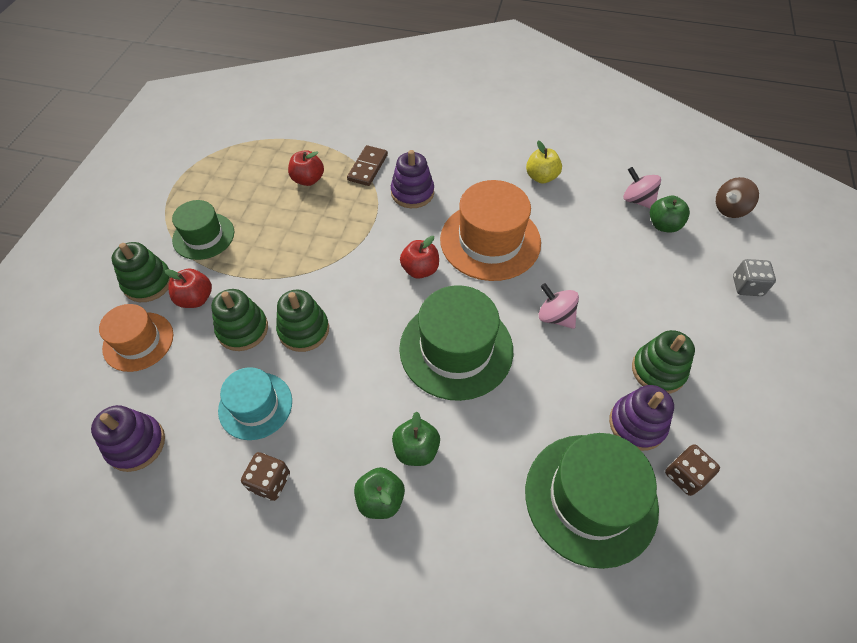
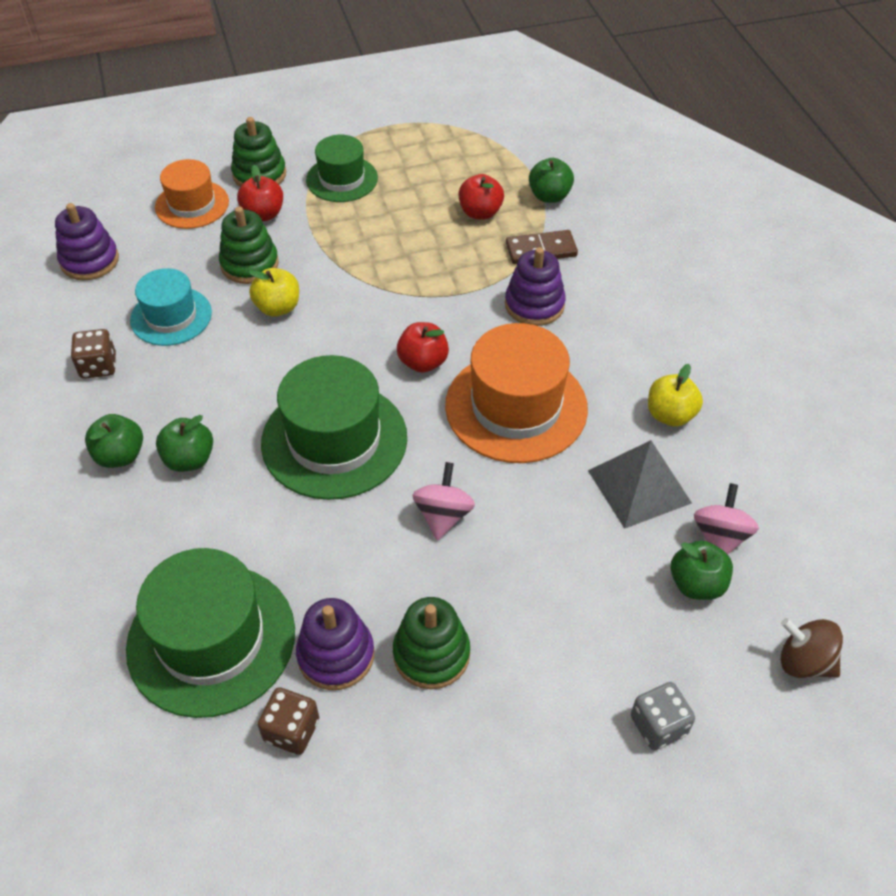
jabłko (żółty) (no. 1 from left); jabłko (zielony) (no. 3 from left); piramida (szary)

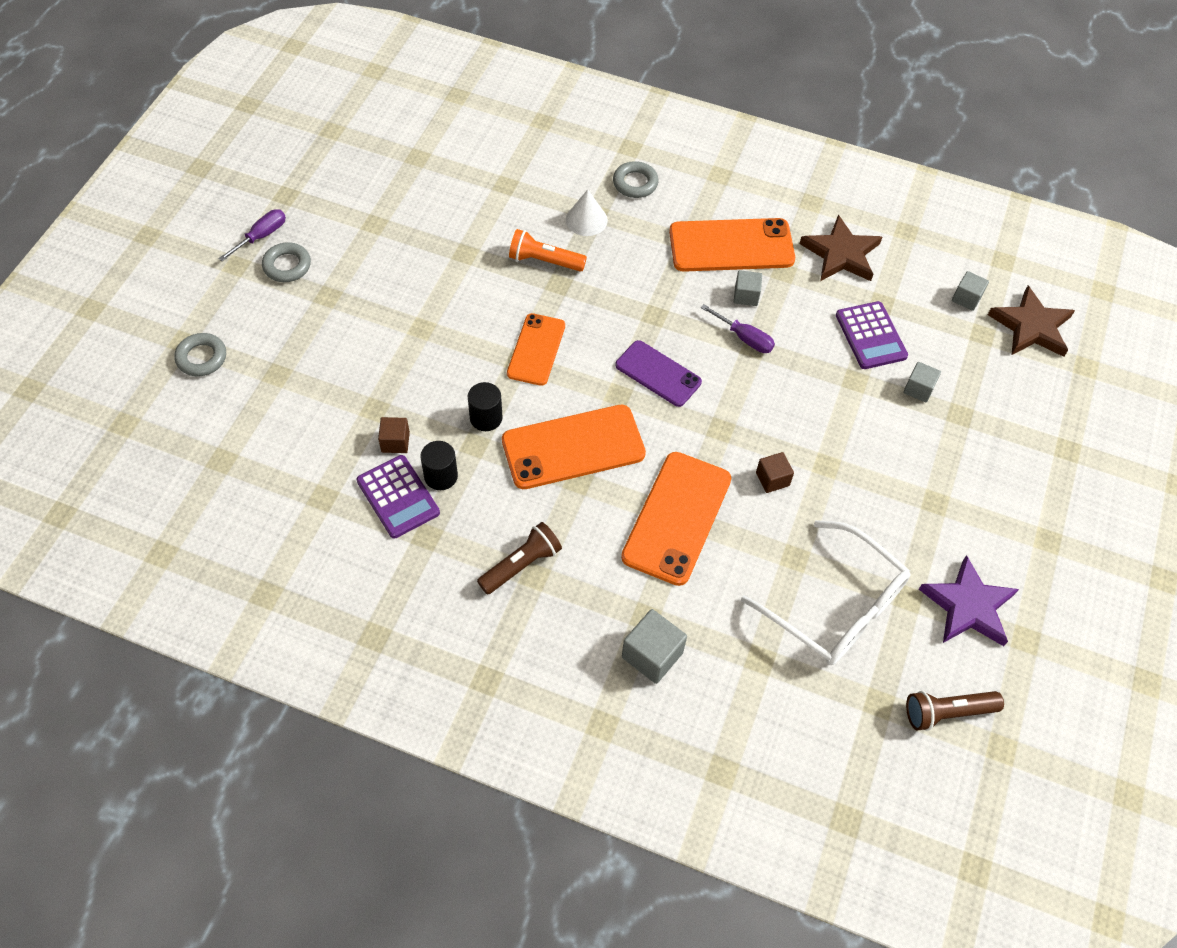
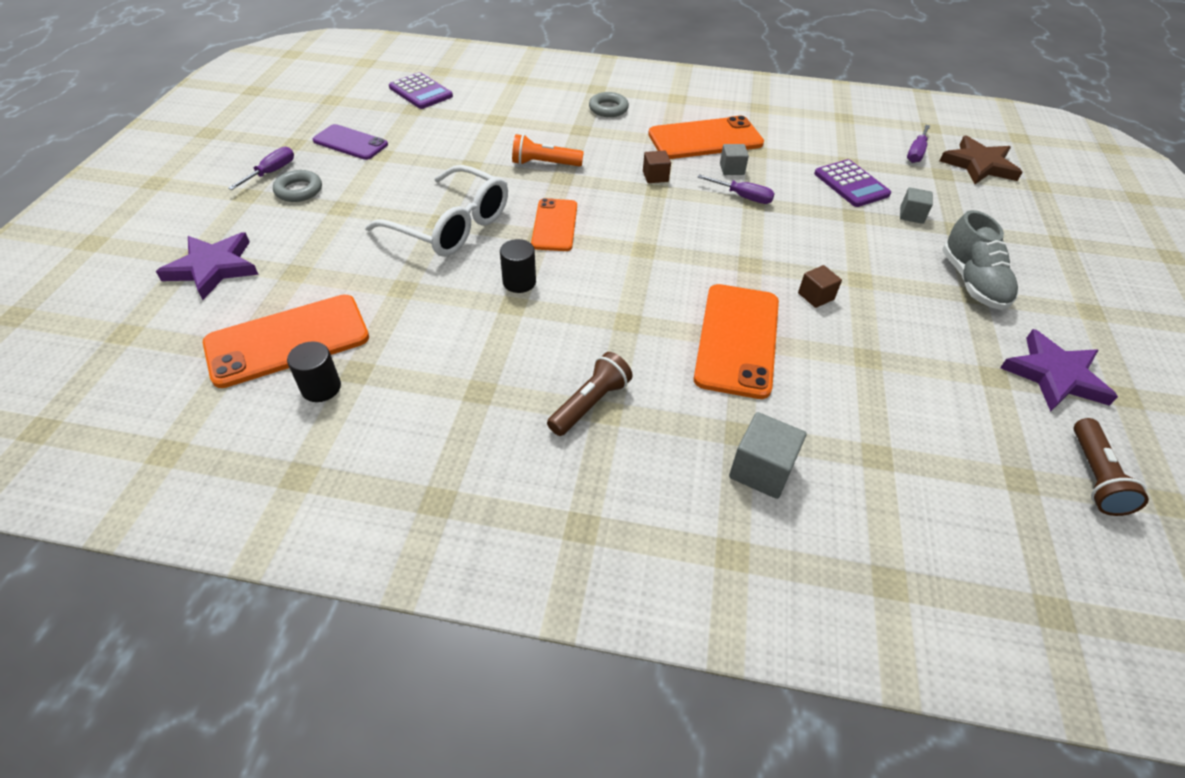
stożek (biały); gwiazda (brązowy) (no. 1 from left in the first image); śrubokręt (fioletowy) (no. 3 from left); gwiazda (fioletowy) (no. 1 from left); telefon (fioletowy); telefon (pomarańczowy) (no. 1 from left); sześcian (brązowy) (no. 1 from left); walec (czarny) (no. 1 from left); kalkulator (fioletowy) (no. 1 from left); okulary (biały); latarka (brązowy) (no. 2 from left); but (szary)

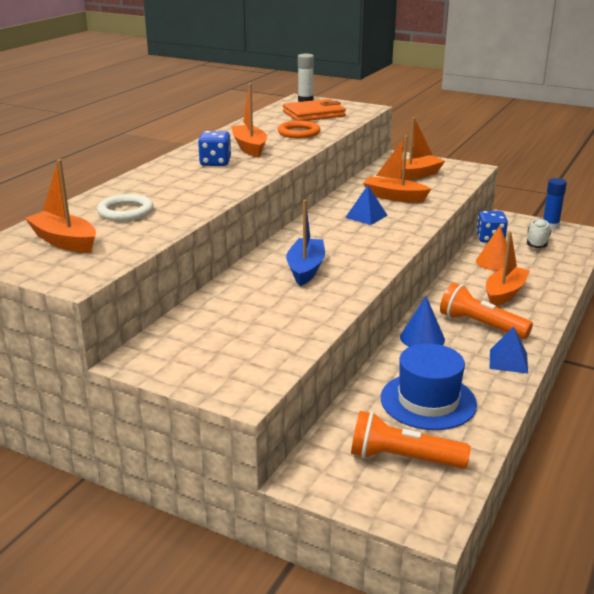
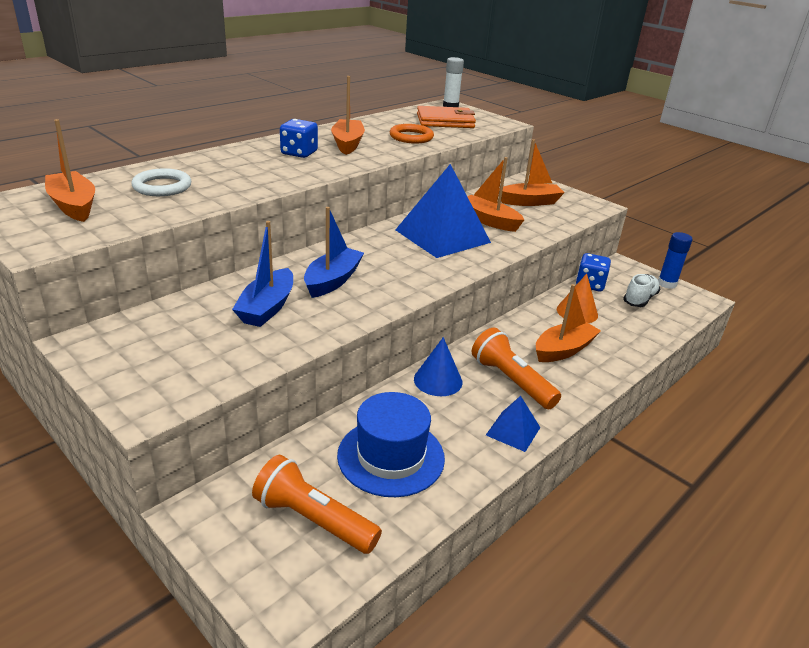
piramida (niebieski) (no. 1 from left); łódka (niebieski) (no. 1 from left)

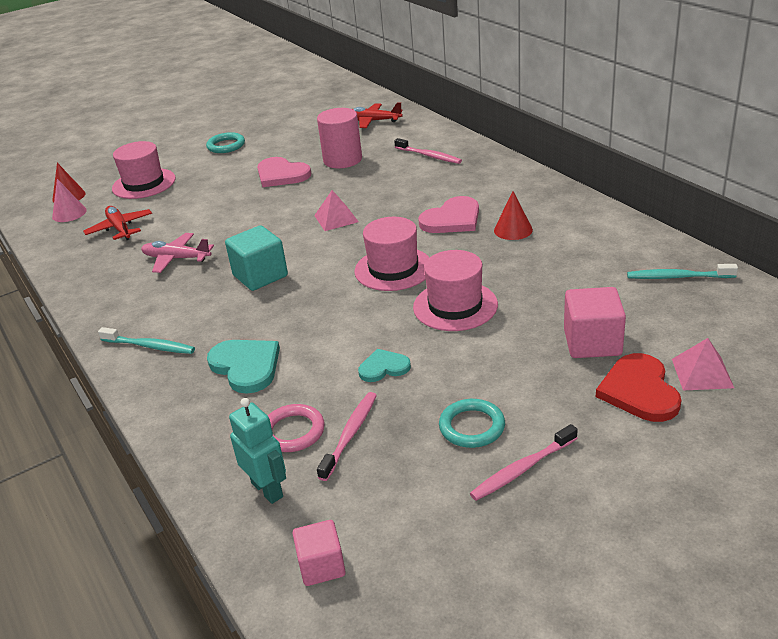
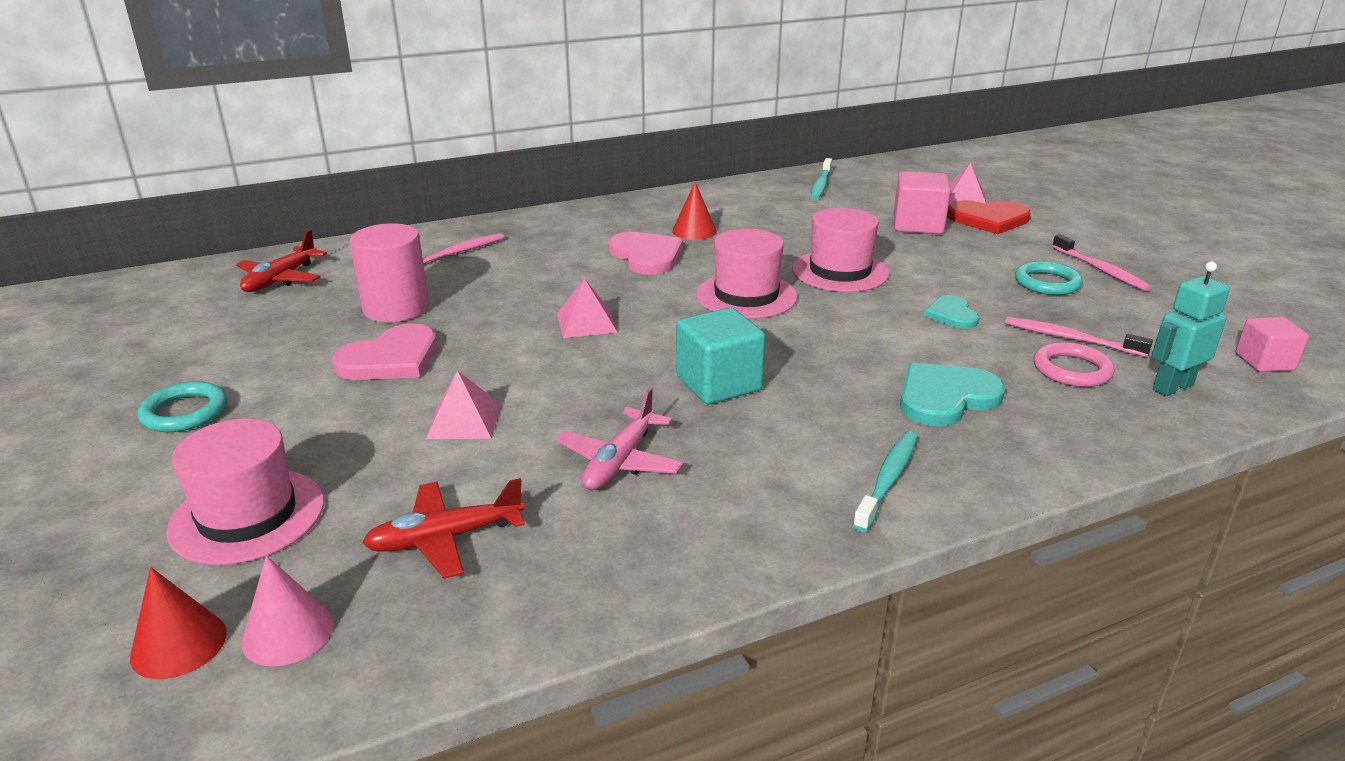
piramida (różowy) (no. 1 from left)

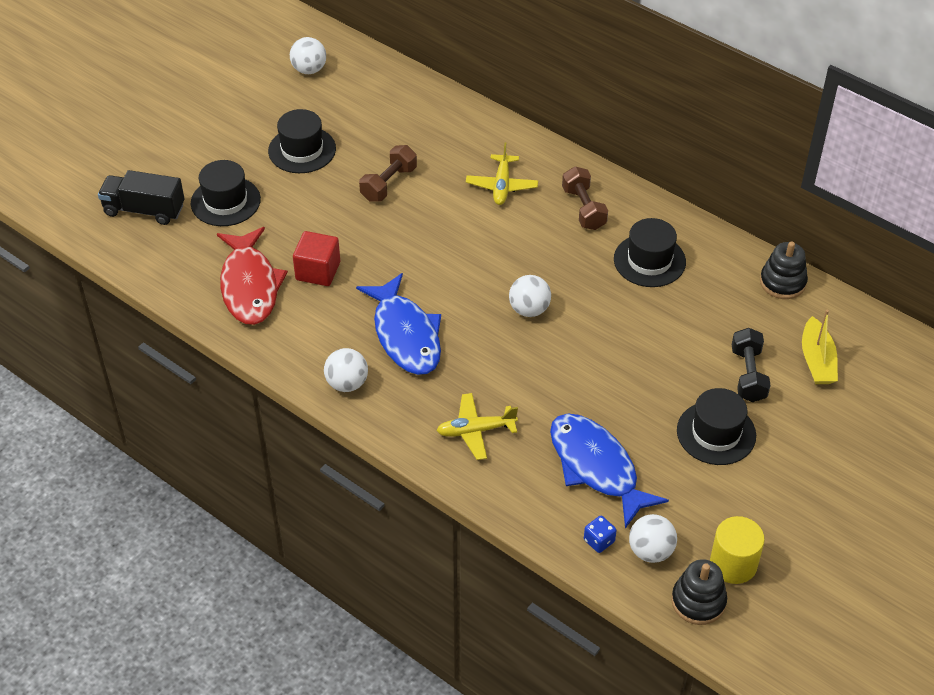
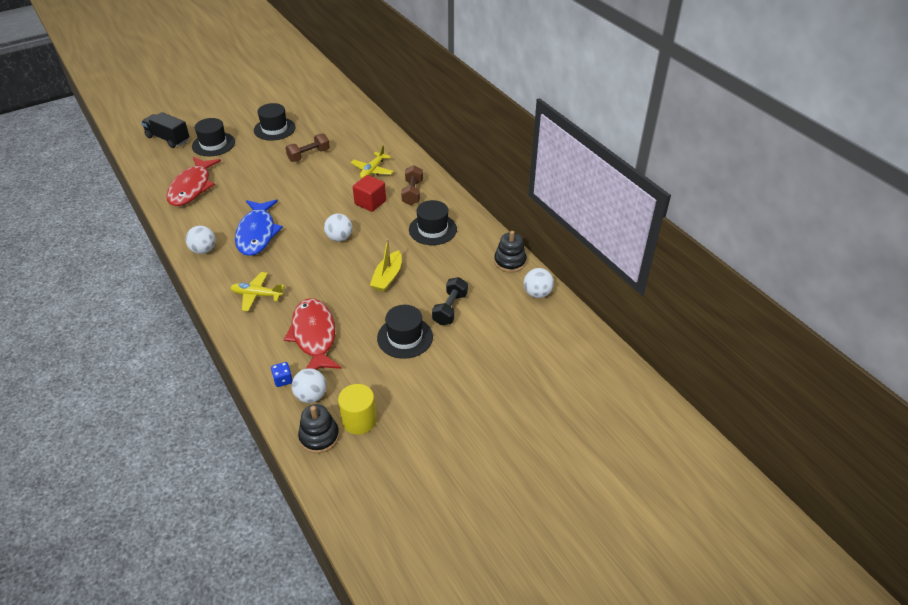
piłka (biały) (no. 4 from left); sześcian (czerwony); łódka (żółty); ryba (czerwony) (no. 2 from left)

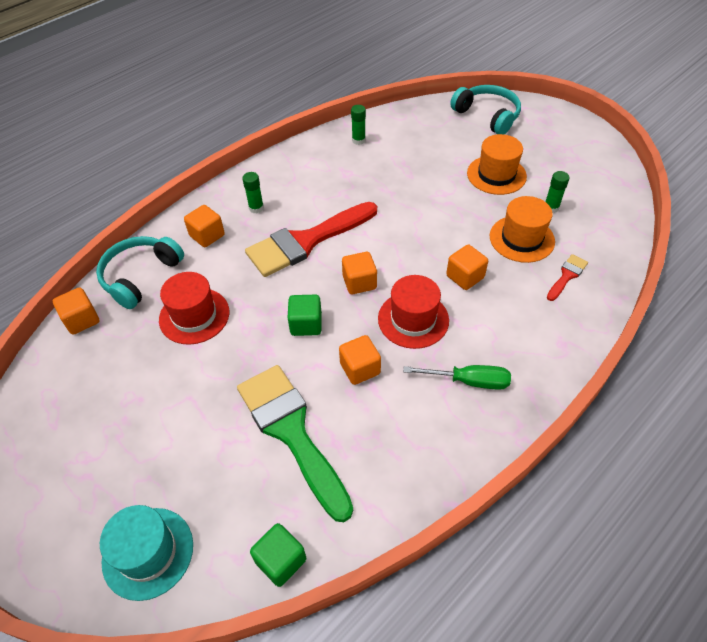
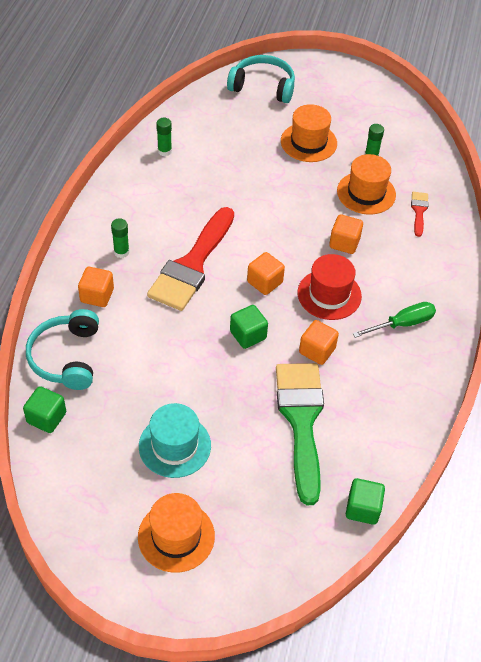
kapelusz (czerwony) (no. 1 from left in the first image); sześcian (zielony) (no. 1 from left); pędzel (zielony); kapelusz (turkusowy); kapelusz (pomarańczowy) (no. 1 from left)

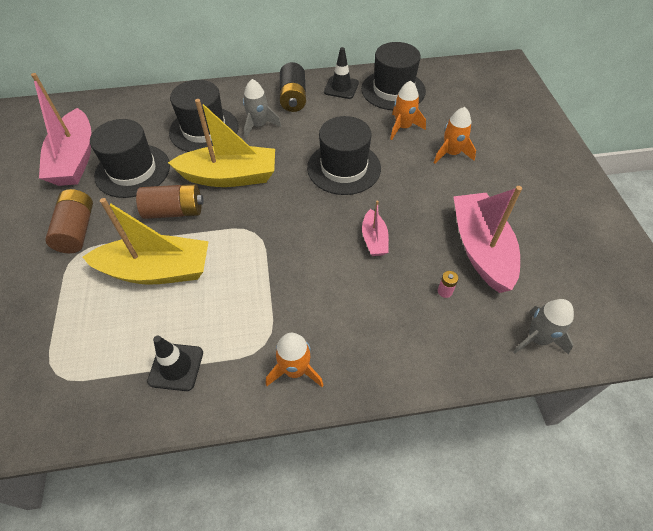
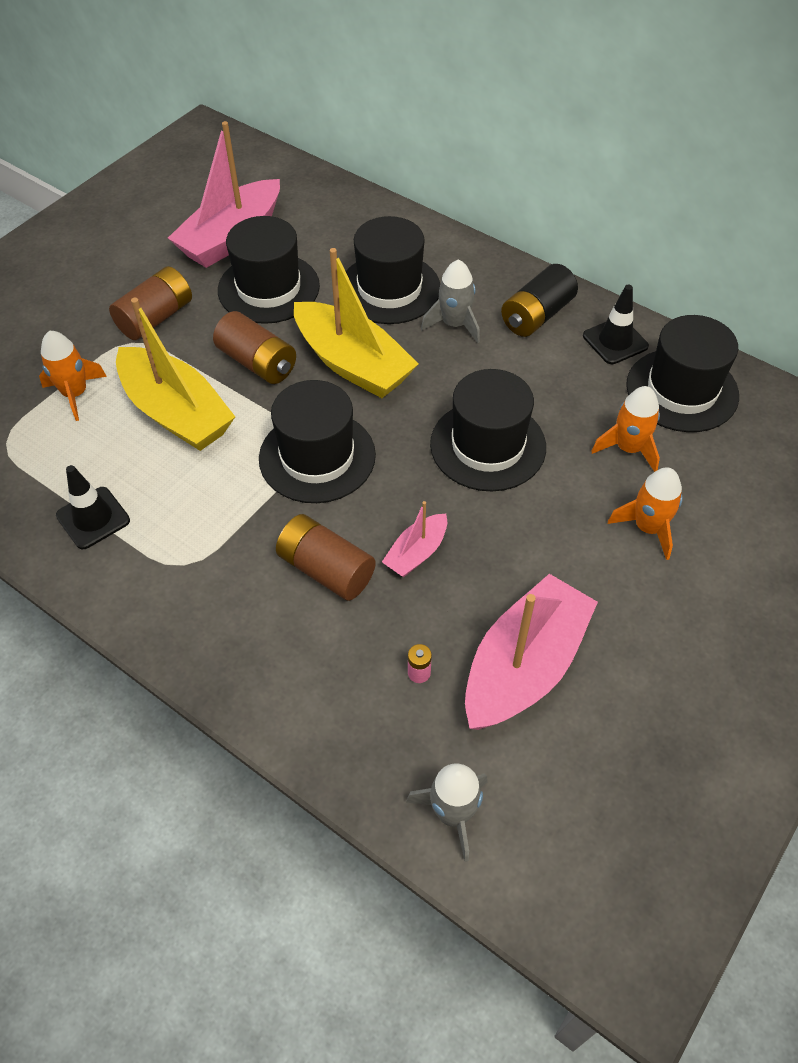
rakieta (pomarańczowy) (no. 1 from left); kapelusz (czarny) (no. 2 from left); bateria (brązowy) (no. 3 from left)

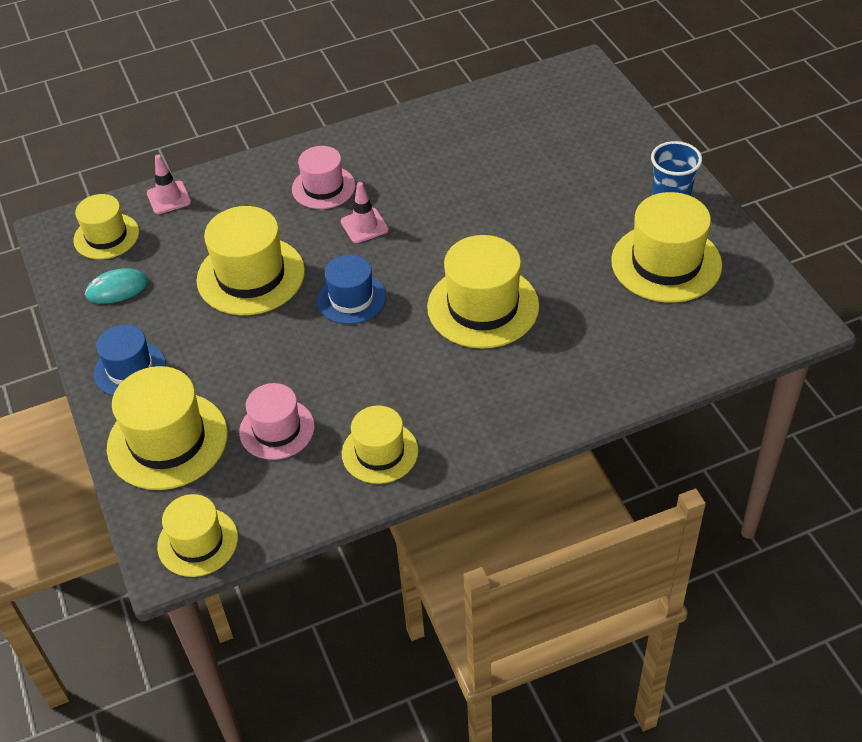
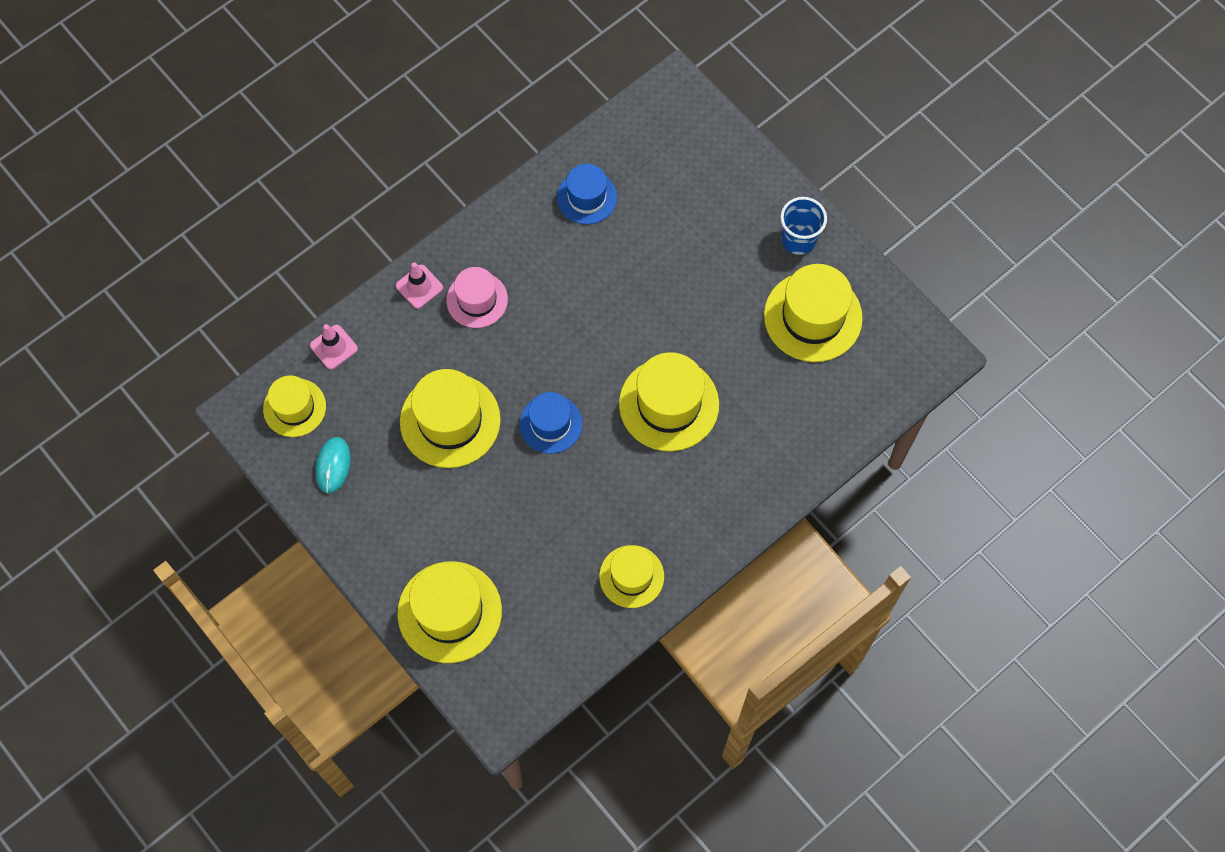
pachołek (różowy) (no. 2 from left); myszka (turkusowy); kapelusz (niebieski) (no. 2 from left); kapelusz (różowy) (no. 1 from left in the first image); kapelusz (żółty) (no. 3 from left in the first image)

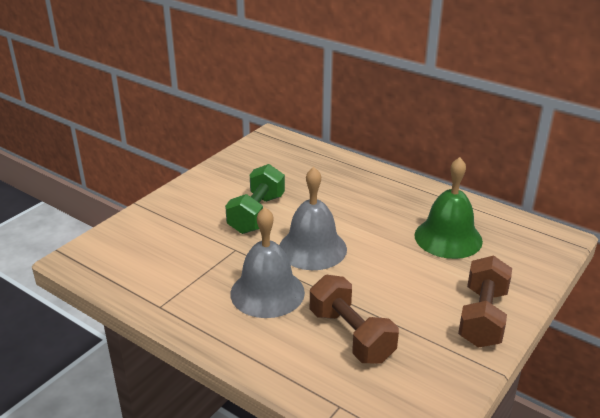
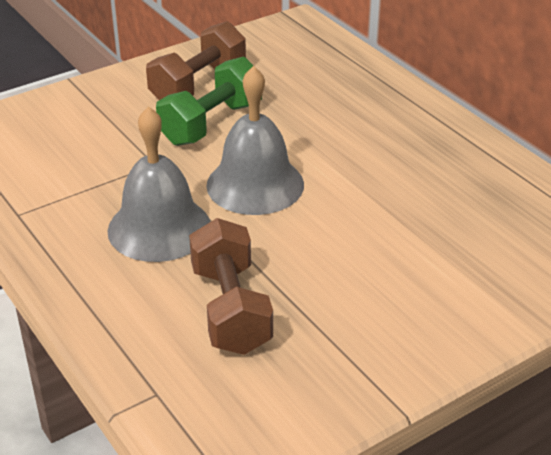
dzwonek (zielony); hantel (brązowy) (no. 1 from left)

